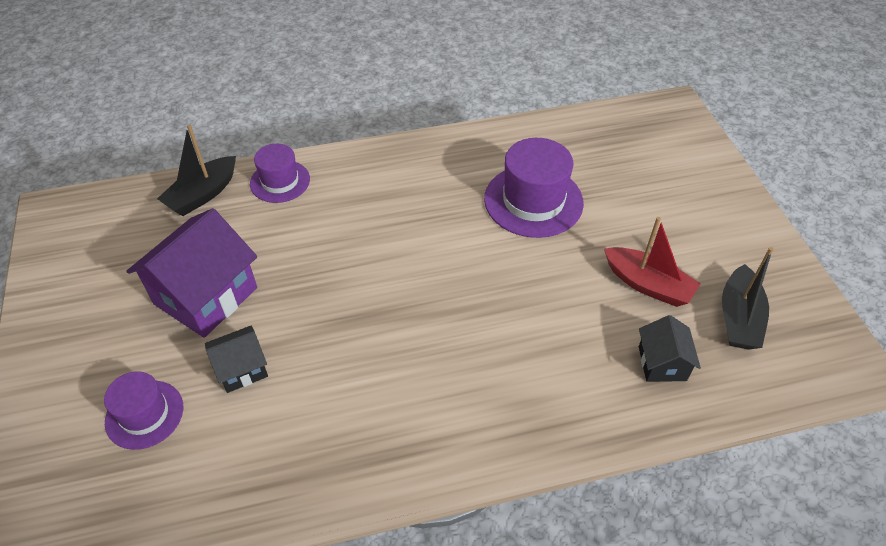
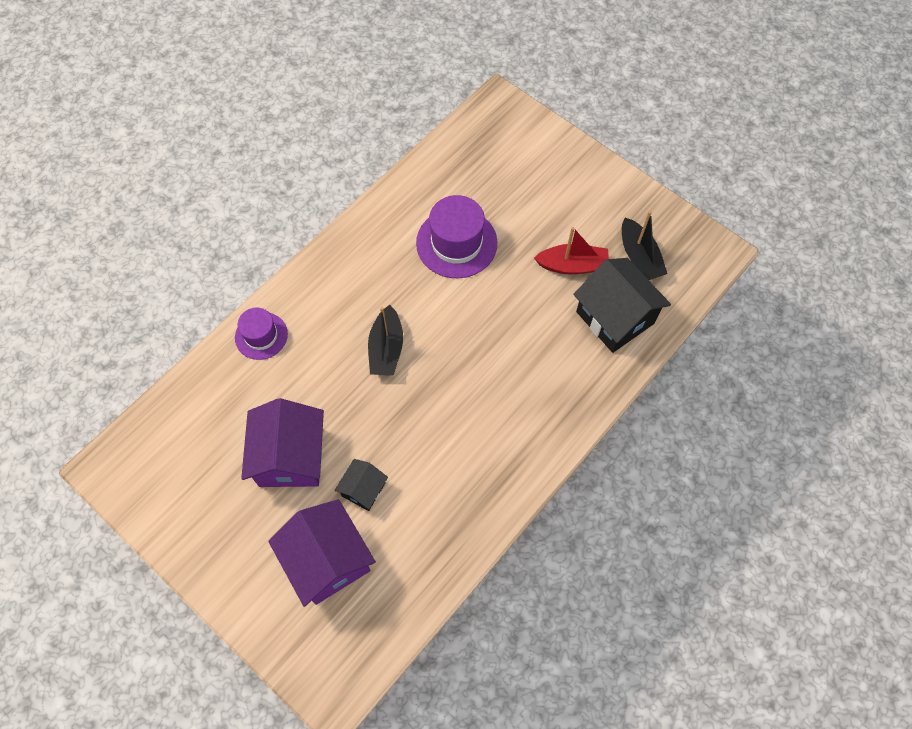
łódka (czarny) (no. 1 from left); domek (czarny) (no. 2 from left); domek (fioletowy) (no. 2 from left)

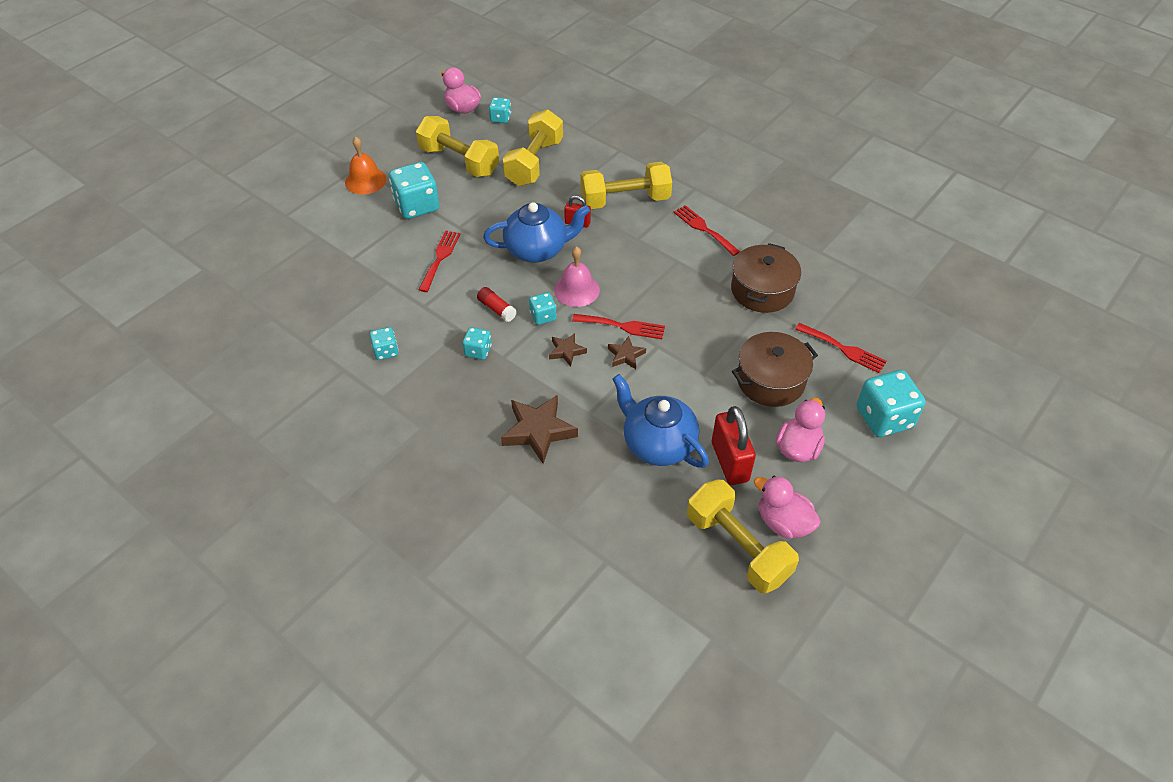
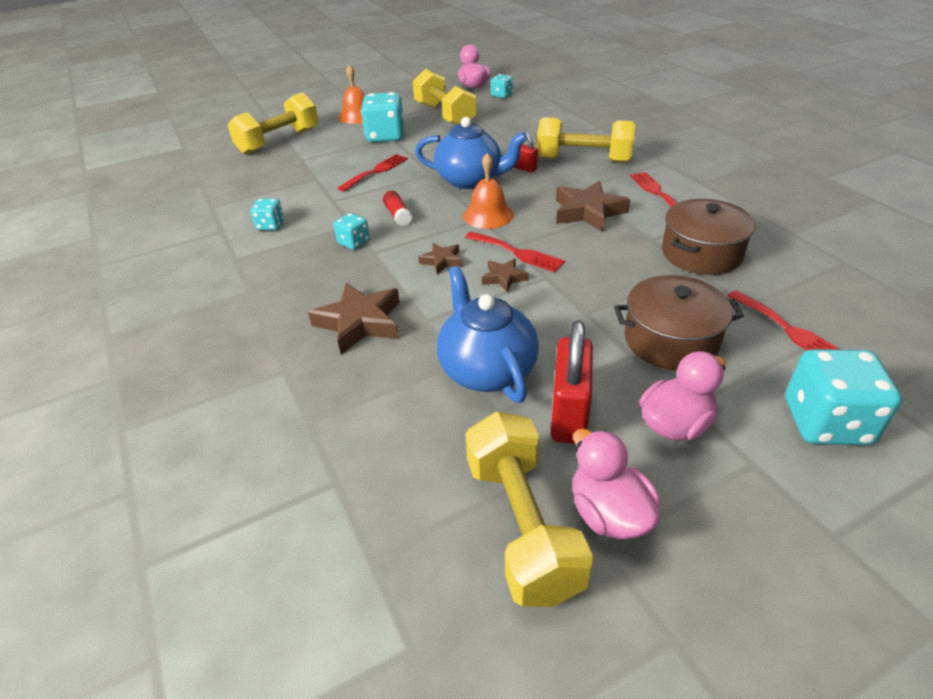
hantel (żółty) (no. 1 from left); dzwonek (pomarańczowy) (no. 2 from left); kostka do gry (turkusowy) (no. 5 from left in the first image); gwiazda (brązowy) (no. 4 from left)

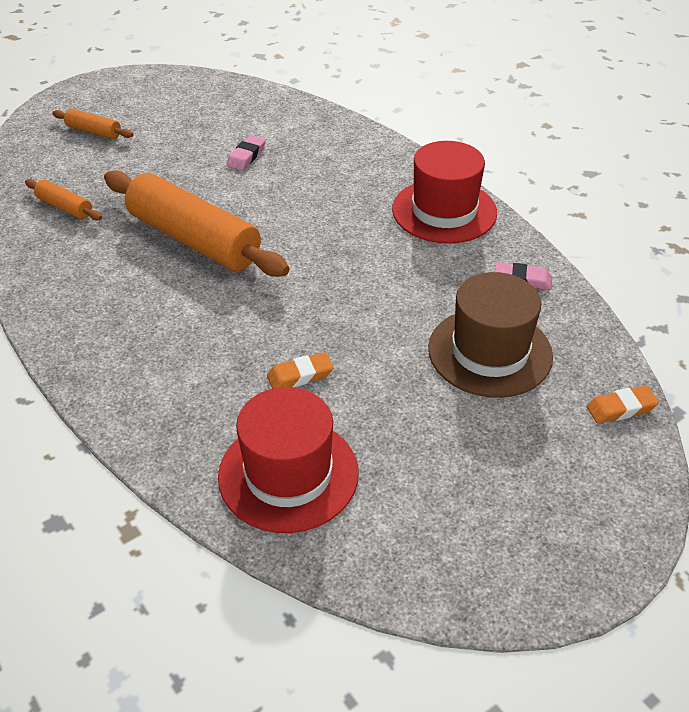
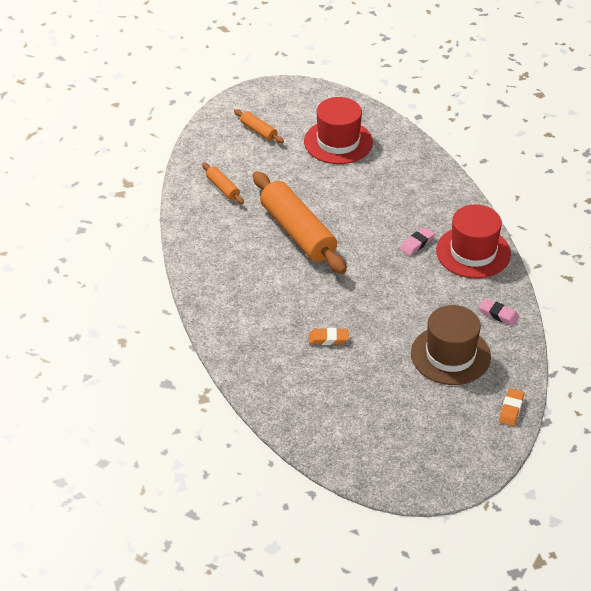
gumka do mazania (różowy) (no. 1 from left); gumka do mazania (pomarańczowy) (no. 2 from left); kapelusz (czerwony) (no. 1 from left)

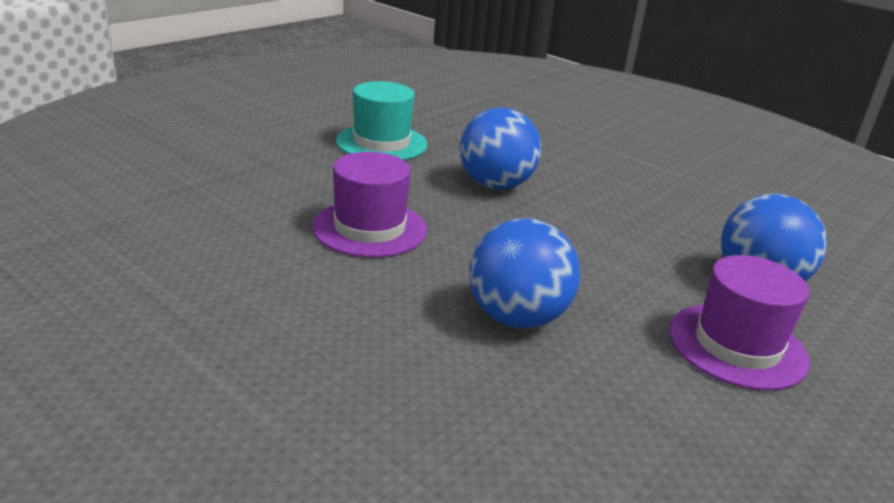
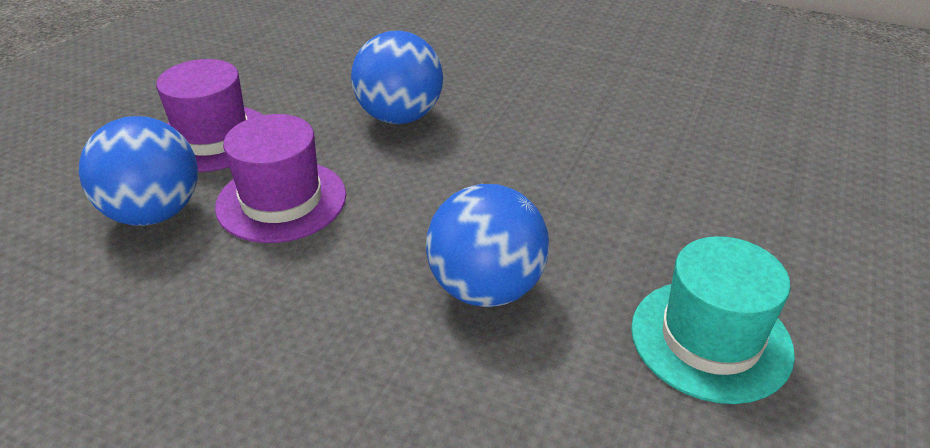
kapelusz (fioletowy) (no. 2 from left)

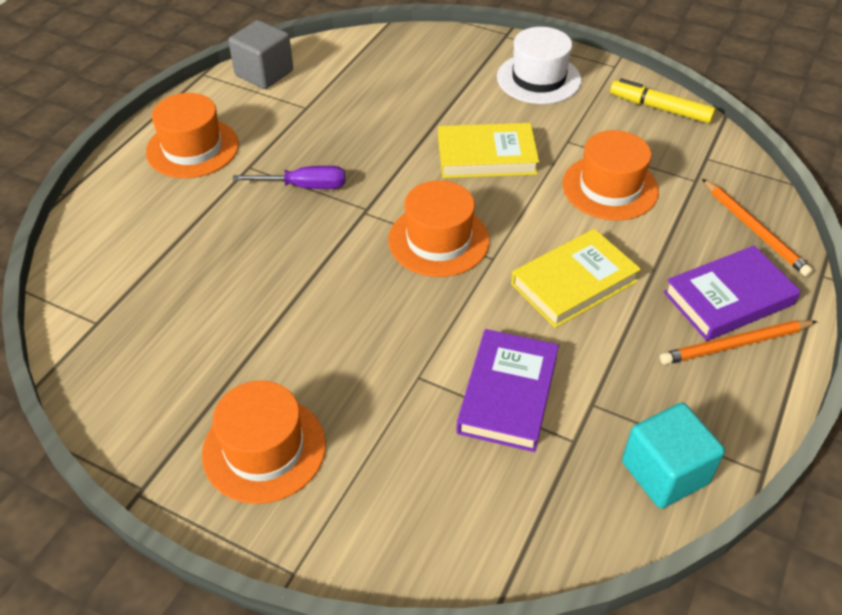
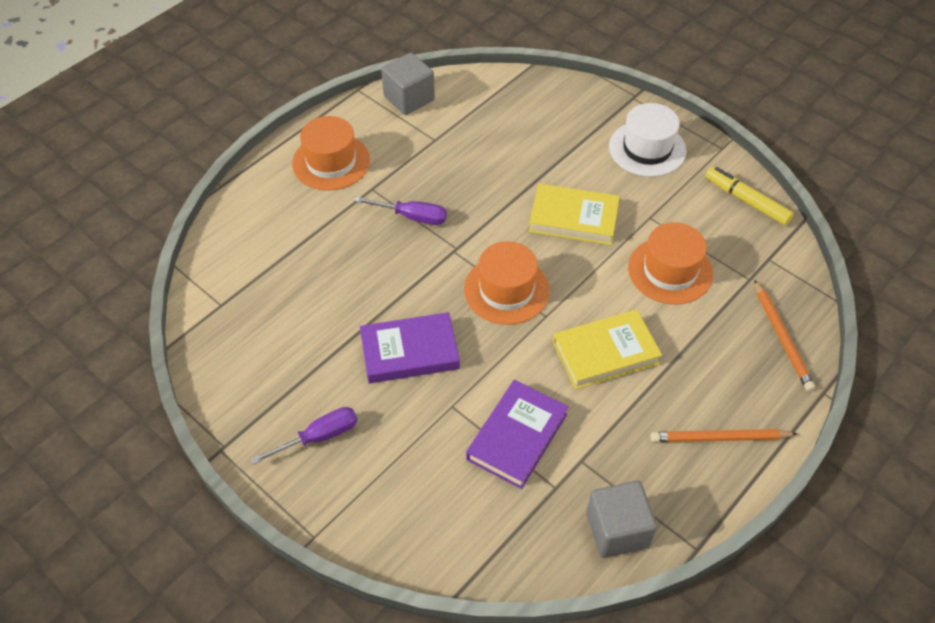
książka (fioletowy) (no. 1 from left); śrubokręt (fioletowy) (no. 1 from left); sześcian (szary) (no. 2 from left)

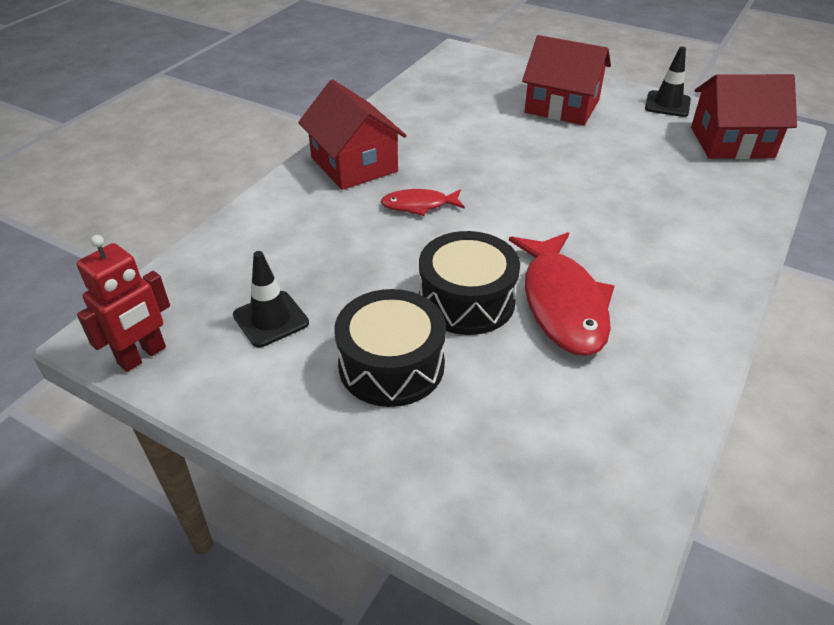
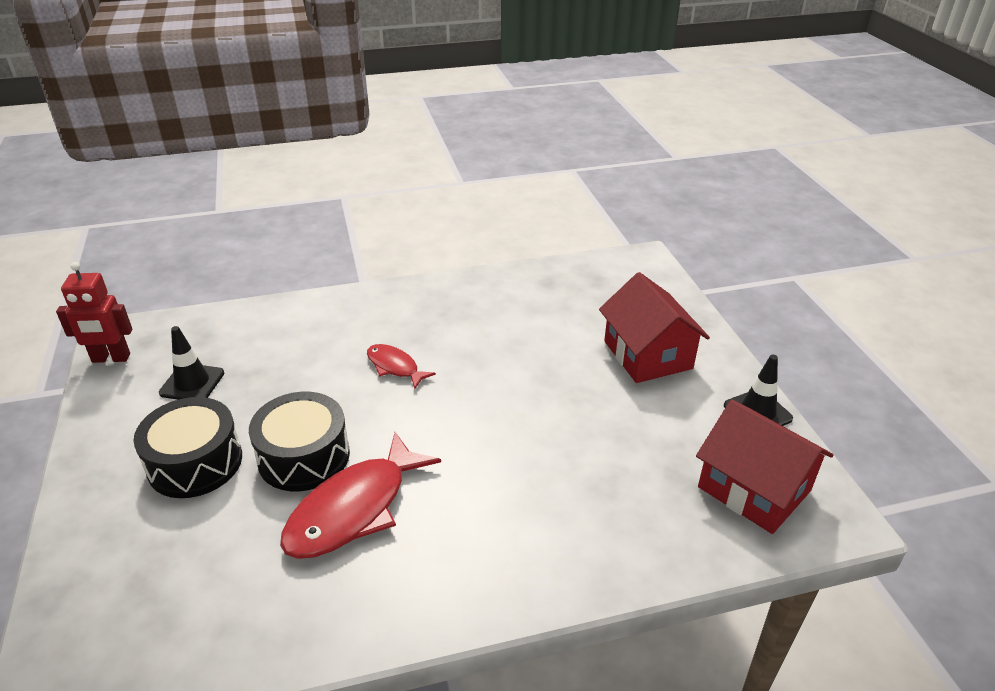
domek (czerwony) (no. 1 from left in the first image)

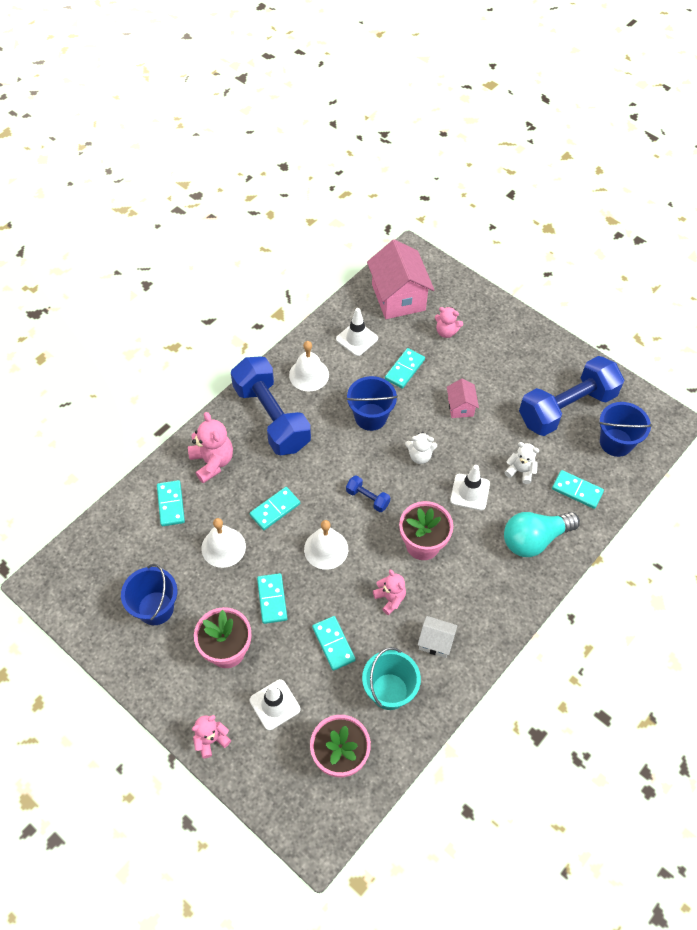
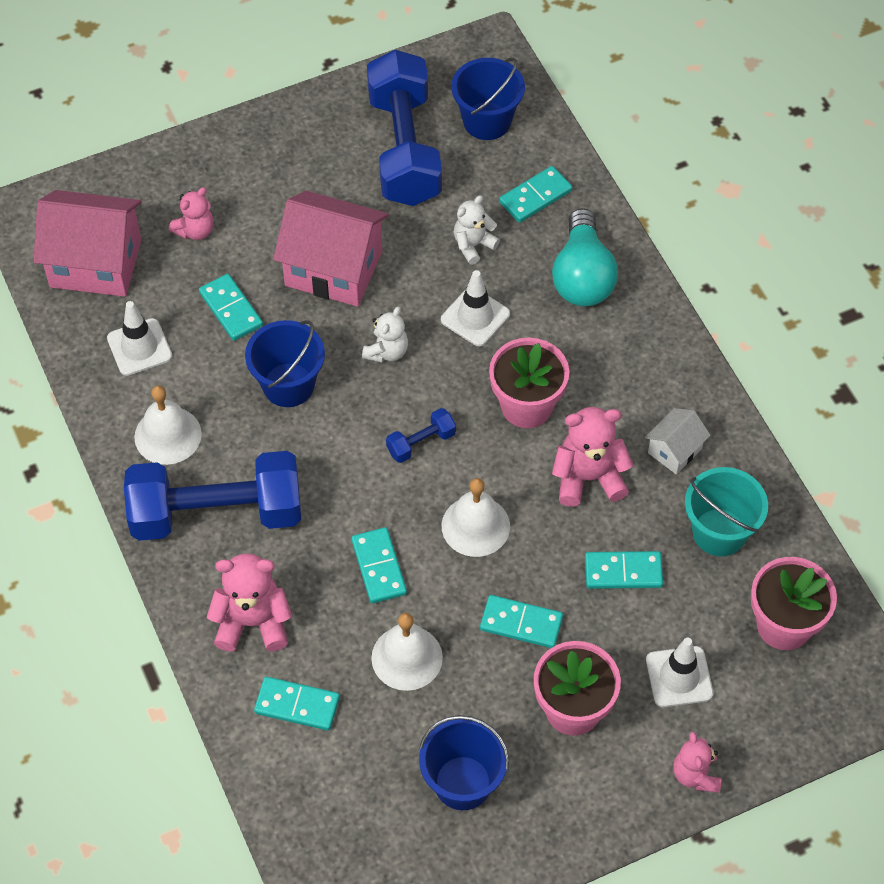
domek (różowy) (no. 2 from left); miś (różowy) (no. 3 from left)

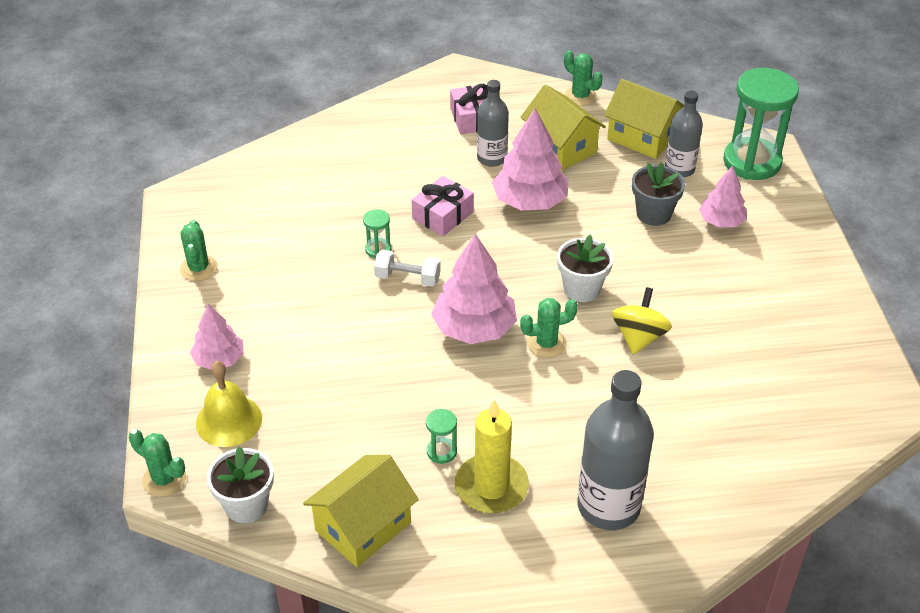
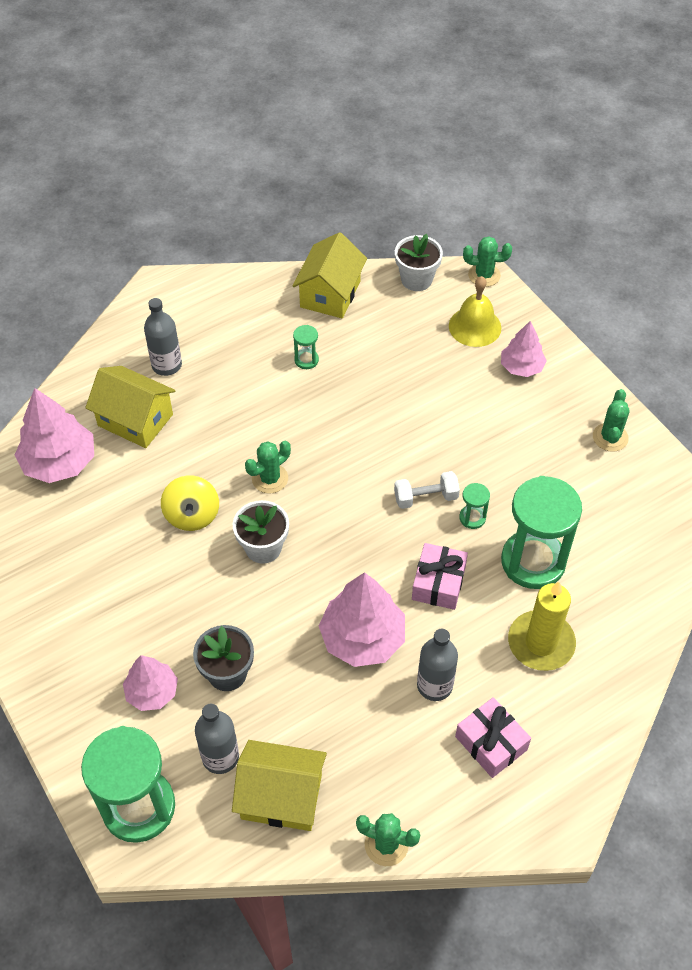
domek (żółty) (no. 1 from left); kaktus (zielony) (no. 4 from left); drzewko (różowy) (no. 1 from left); butelka (szary) (no. 1 from left); świeca (żółty); klepsydra (zielony) (no. 4 from left)

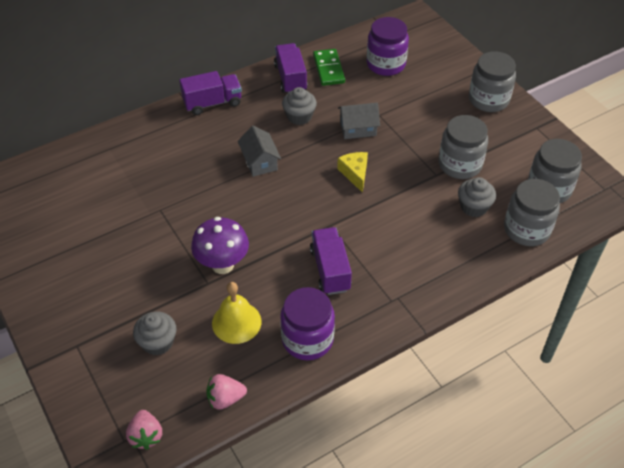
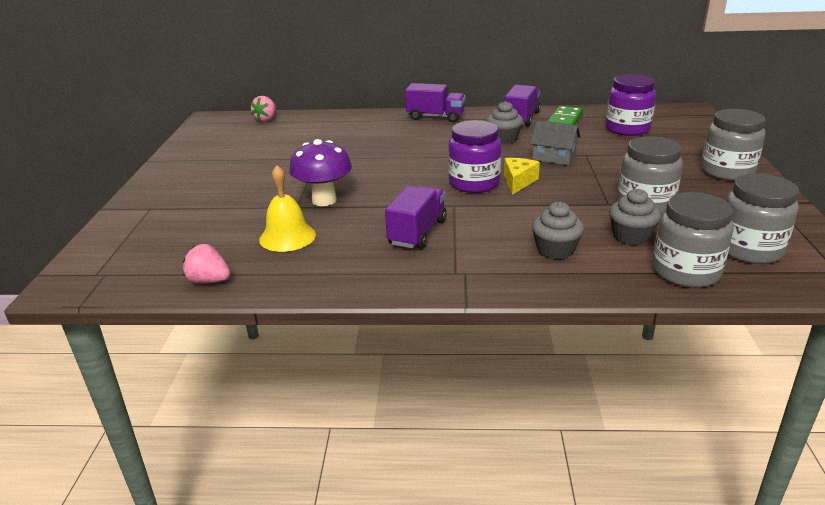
domek (szary) (no. 1 from left in the first image); słoik (fioletowy) (no. 1 from left); muffinka (szary) (no. 2 from left); truskawka (różowy) (no. 2 from left)

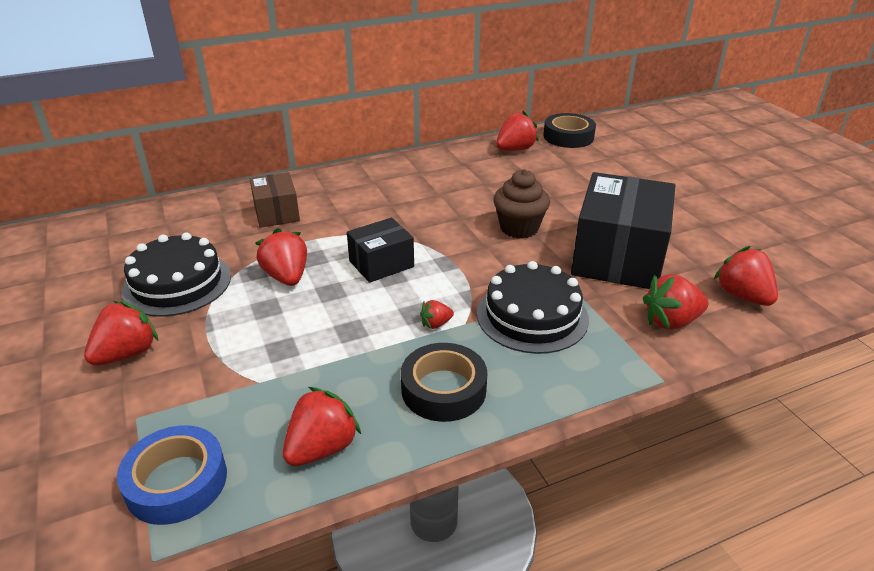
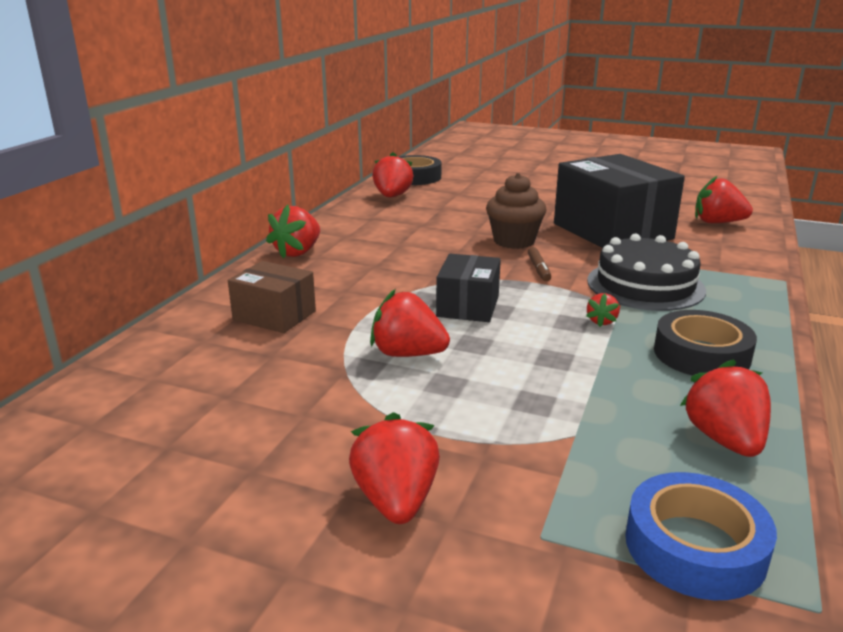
tort (czarny) (no. 1 from left in the first image); truskawka (czerwony) (no. 1 from left); flamaster (brązowy)

